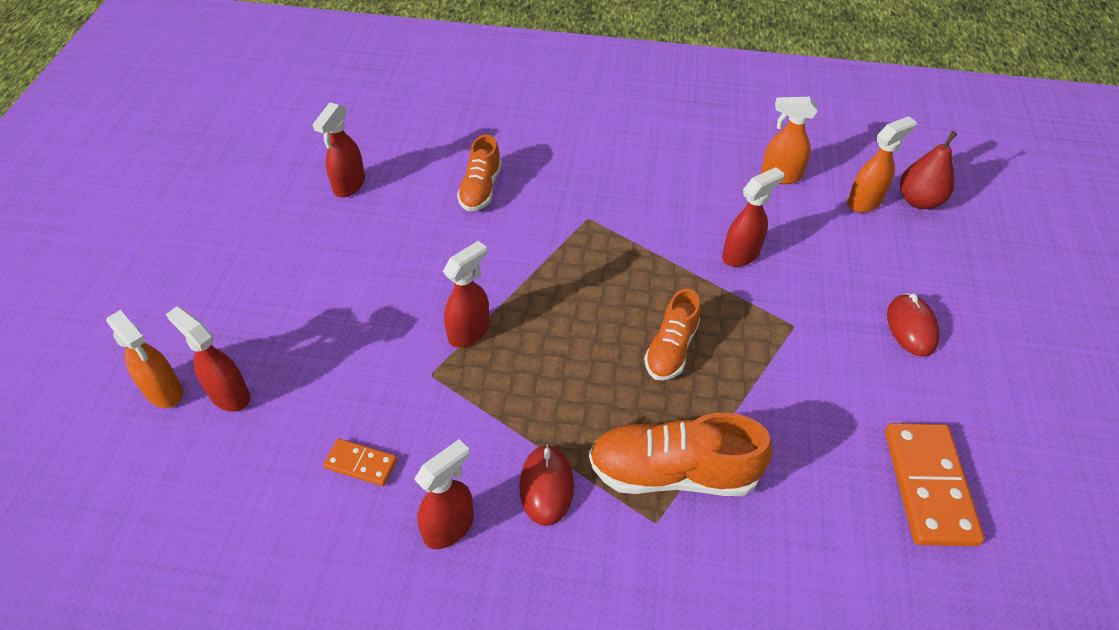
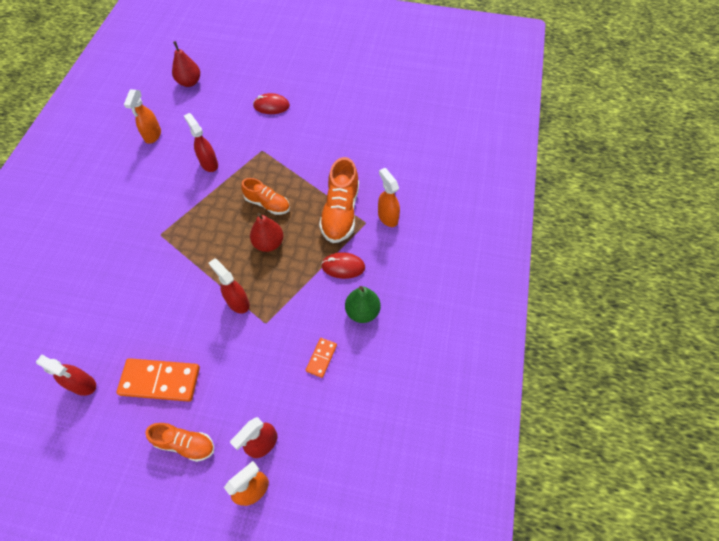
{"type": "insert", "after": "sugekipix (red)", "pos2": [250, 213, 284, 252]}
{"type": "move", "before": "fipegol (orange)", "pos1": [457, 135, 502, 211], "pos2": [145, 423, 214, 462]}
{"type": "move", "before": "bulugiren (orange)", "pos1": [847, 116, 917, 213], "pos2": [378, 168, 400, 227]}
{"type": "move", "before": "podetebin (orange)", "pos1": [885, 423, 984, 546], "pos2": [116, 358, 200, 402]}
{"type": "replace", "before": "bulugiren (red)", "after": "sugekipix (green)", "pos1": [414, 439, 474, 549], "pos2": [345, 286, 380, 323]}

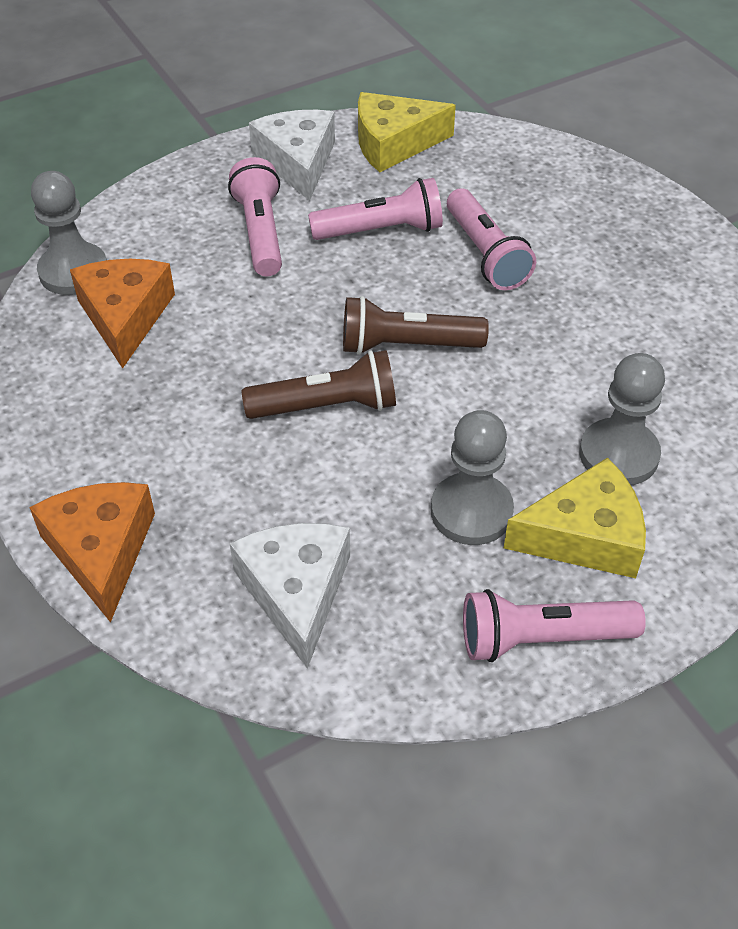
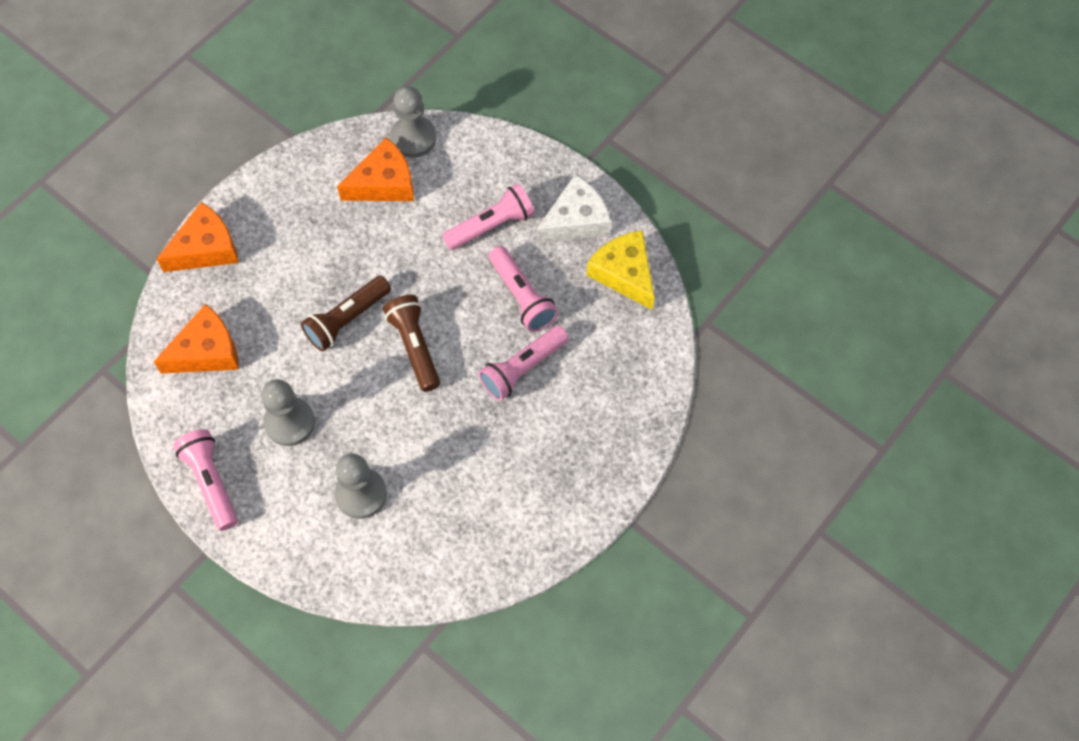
{"type": "delete", "before": "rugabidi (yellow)", "pos1": [504, 457, 646, 578]}
{"type": "recolor", "before": "rugabidi (white)", "after": "rugabidi (orange)", "pos1": [229, 523, 350, 669], "pos2": [154, 304, 239, 374]}
{"type": "rotate", "before": "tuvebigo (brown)", "pos1": [242, 350, 396, 419], "pos2": [301, 276, 391, 351], "turn": 75}

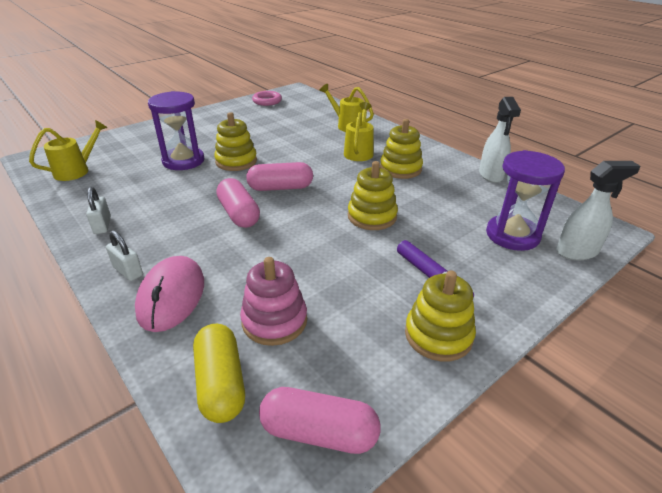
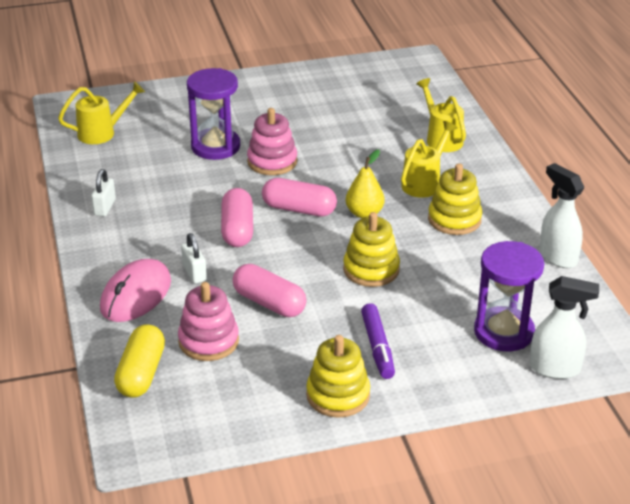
{"type": "delete", "before": "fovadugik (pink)", "pos1": [252, 91, 282, 106]}
{"type": "insert", "after": "sugekipix (yellow)", "pos2": [346, 150, 385, 218]}
{"type": "move", "before": "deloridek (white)", "pos1": [106, 231, 143, 281], "pos2": [181, 233, 207, 283]}
{"type": "move", "before": "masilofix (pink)", "pos1": [259, 387, 380, 454], "pos2": [233, 264, 307, 317]}
{"type": "recolor", "before": "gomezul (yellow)", "after": "gomezul (pink)", "pos1": [214, 112, 257, 171], "pos2": [247, 108, 297, 175]}
{"type": "rotate", "before": "bulugiren (white)", "pos1": [479, 97, 521, 183], "pos2": [540, 163, 584, 268], "turn": 120}

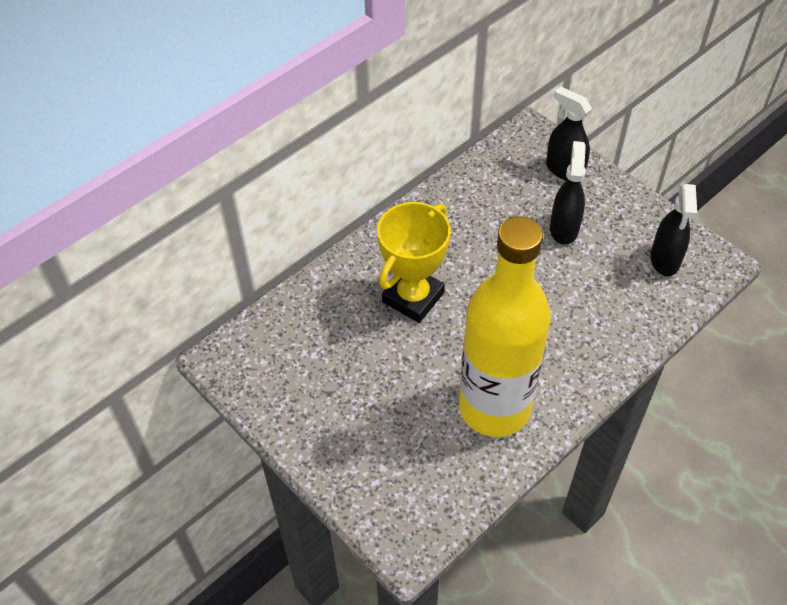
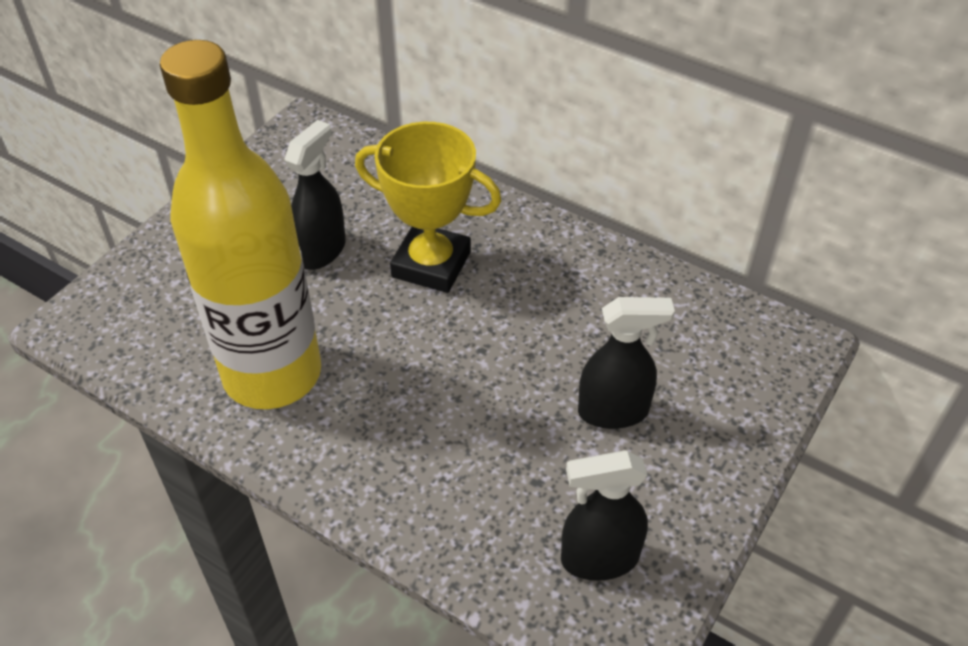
{"type": "move", "before": "bulugiren (black)", "pos1": [546, 86, 592, 181], "pos2": [284, 120, 346, 270]}

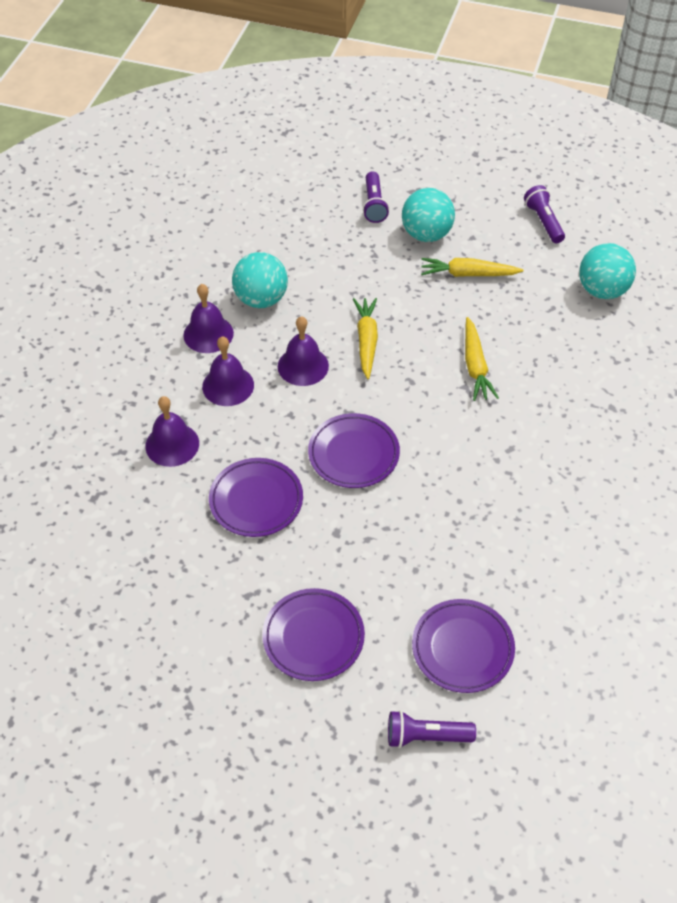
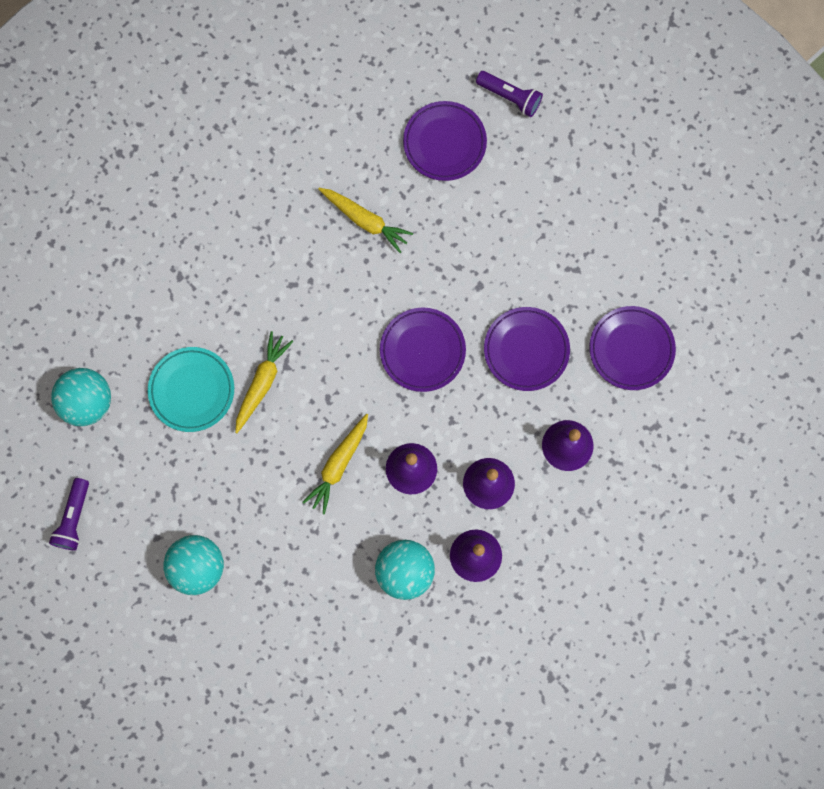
{"type": "delete", "before": "tuvebigo (purple)", "pos1": [363, 171, 389, 223]}
{"type": "insert", "after": "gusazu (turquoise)", "pos2": [148, 347, 234, 432]}
{"type": "move", "before": "gusazu (purple)", "pos1": [262, 588, 365, 681], "pos2": [589, 306, 676, 390]}
{"type": "move", "before": "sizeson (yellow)", "pos1": [421, 258, 524, 277], "pos2": [318, 188, 413, 253]}

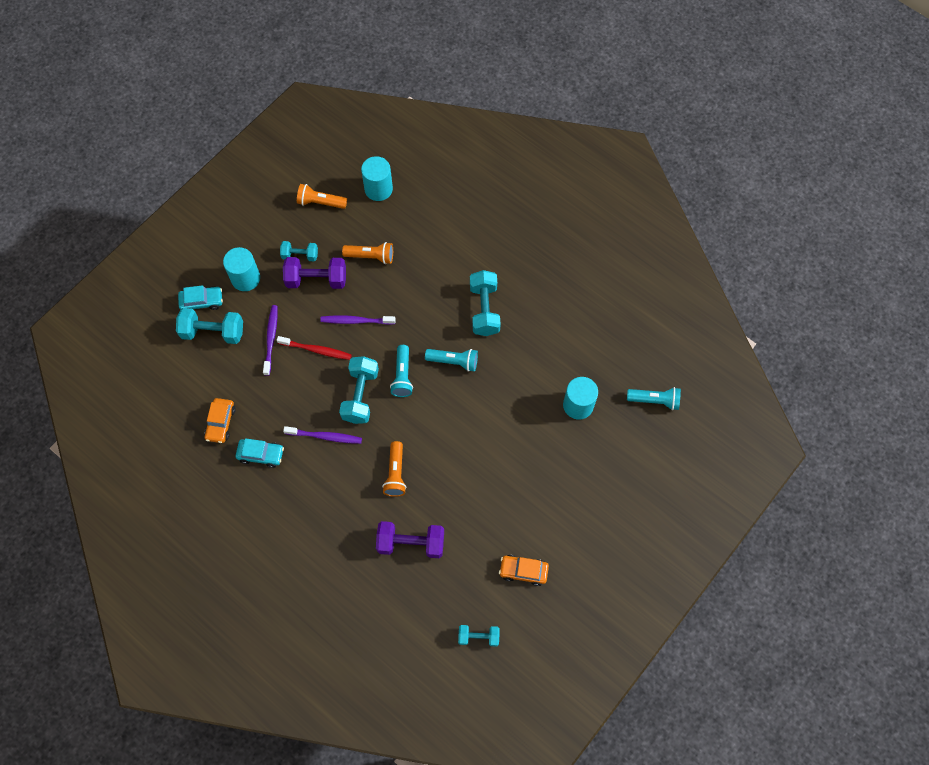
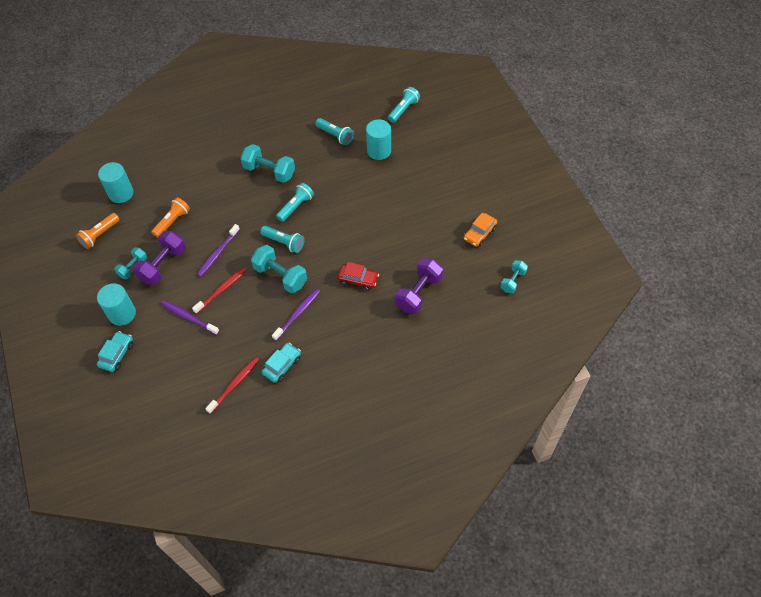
{"type": "delete", "before": "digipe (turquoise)", "pos1": [176, 308, 243, 344]}
{"type": "insert", "after": "tuvebigo (turquoise)", "pos2": [315, 118, 354, 145]}
{"type": "replace", "before": "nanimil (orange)", "after": "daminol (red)", "pos1": [204, 398, 236, 443], "pos2": [205, 357, 259, 414]}
{"type": "replace", "before": "tuvebigo (orange)", "after": "nanimil (red)", "pos1": [382, 441, 406, 497], "pos2": [337, 262, 379, 291]}

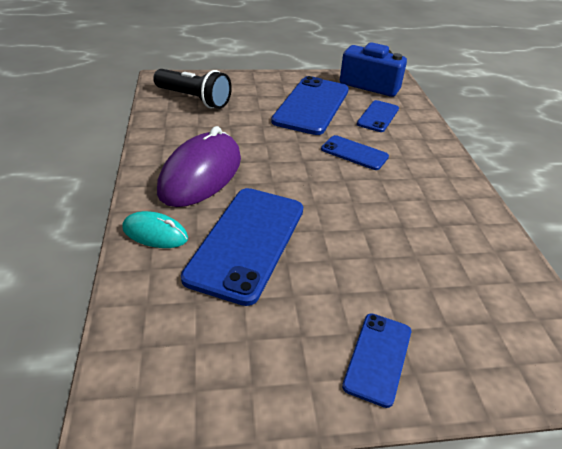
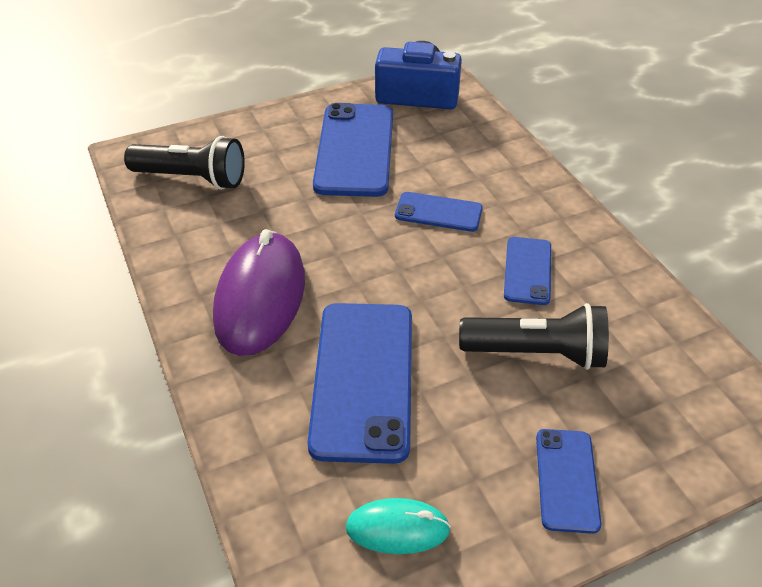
{"type": "insert", "after": "tuvebigo (black)", "pos2": [459, 303, 609, 370]}
{"type": "move", "before": "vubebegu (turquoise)", "pos1": [122, 211, 188, 248], "pos2": [345, 498, 451, 554]}
{"type": "move", "before": "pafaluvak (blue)", "pos1": [357, 100, 399, 132], "pos2": [504, 237, 551, 305]}

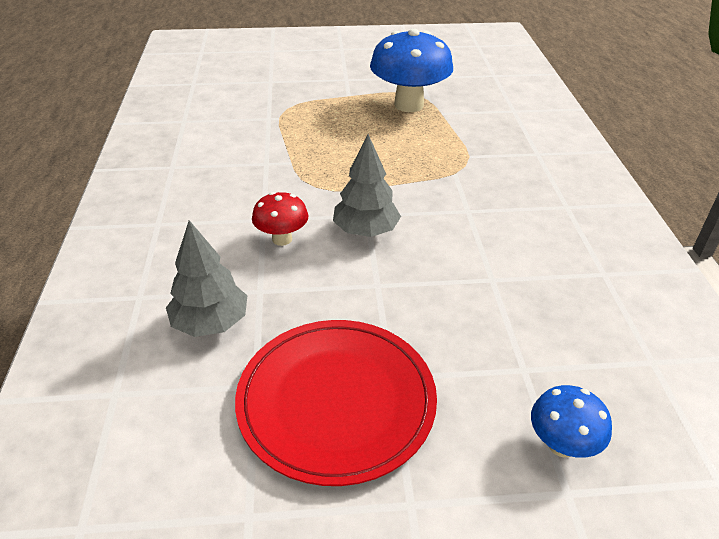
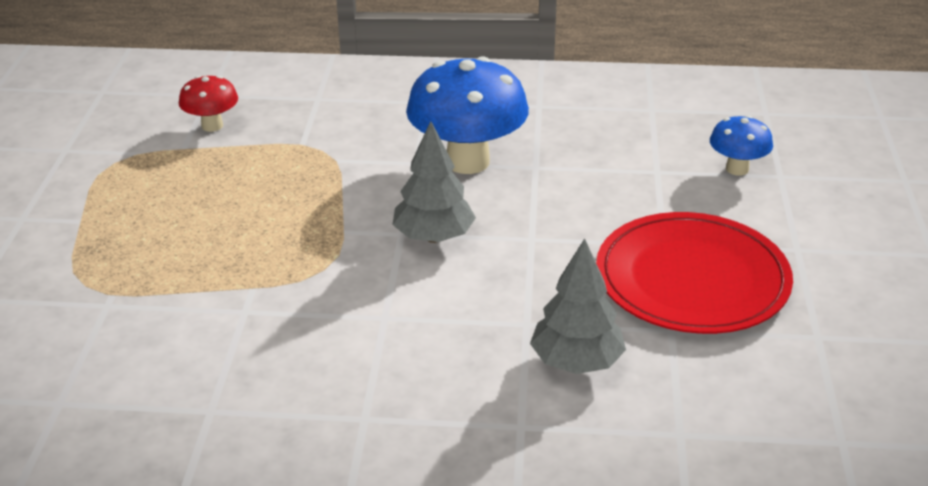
{"type": "move", "before": "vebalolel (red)", "pos1": [252, 192, 308, 246], "pos2": [179, 76, 238, 132]}
{"type": "move", "before": "vebalolel (blue)", "pos1": [370, 28, 453, 112], "pos2": [406, 56, 529, 174]}

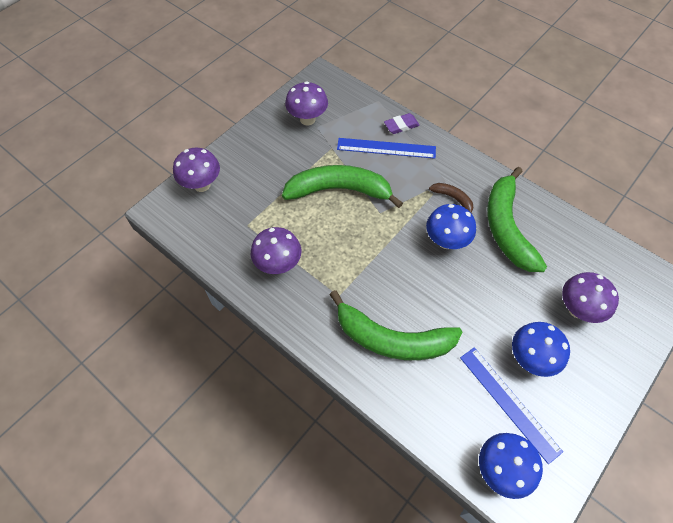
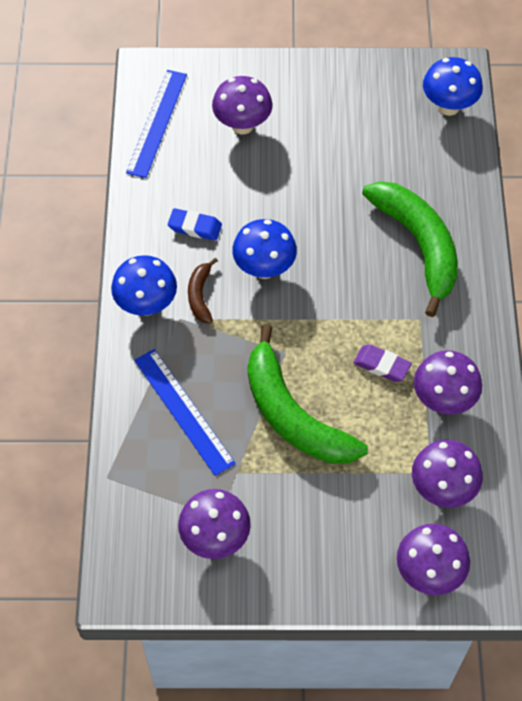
{"type": "insert", "after": "vebalolel (purple)", "pos2": [412, 440, 483, 508]}
{"type": "move", "before": "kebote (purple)", "pos1": [384, 113, 420, 134], "pos2": [353, 344, 412, 382]}
{"type": "move", "before": "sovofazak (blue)", "pos1": [460, 347, 563, 464], "pos2": [126, 70, 187, 178]}
{"type": "move", "before": "vebalolel (blue)", "pos1": [512, 322, 570, 377], "pos2": [111, 255, 177, 316]}
{"type": "replace", "before": "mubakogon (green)", "after": "kebote (blue)", "pos1": [487, 167, 547, 272], "pos2": [168, 208, 222, 241]}

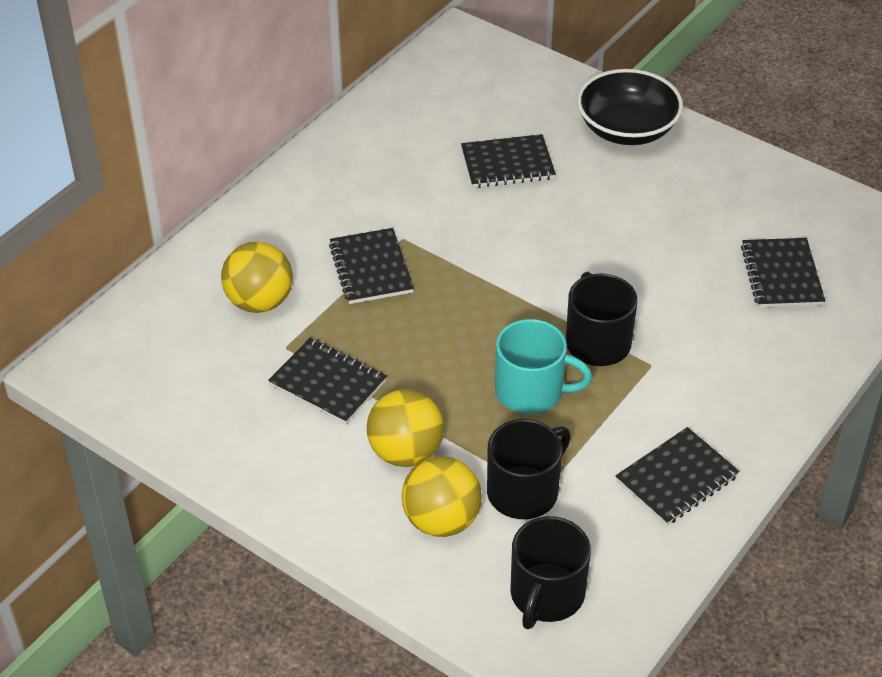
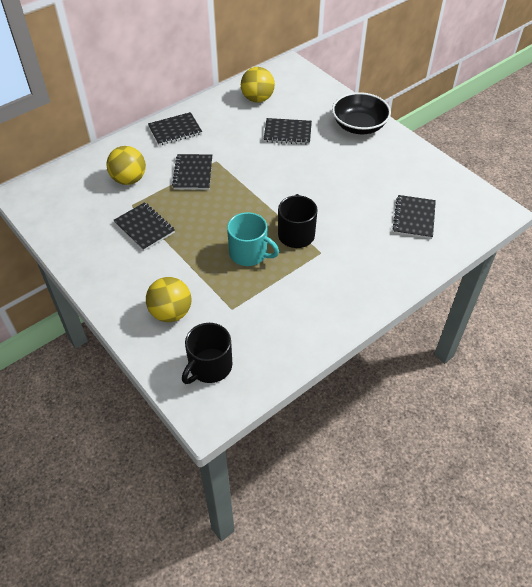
{"type": "delete", "before": "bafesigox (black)", "pos1": [487, 419, 571, 519]}
{"type": "move", "before": "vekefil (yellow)", "pos1": [367, 389, 444, 467], "pos2": [241, 67, 275, 103]}
{"type": "move", "before": "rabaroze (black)", "pos1": [616, 427, 740, 526], "pos2": [148, 112, 202, 146]}

